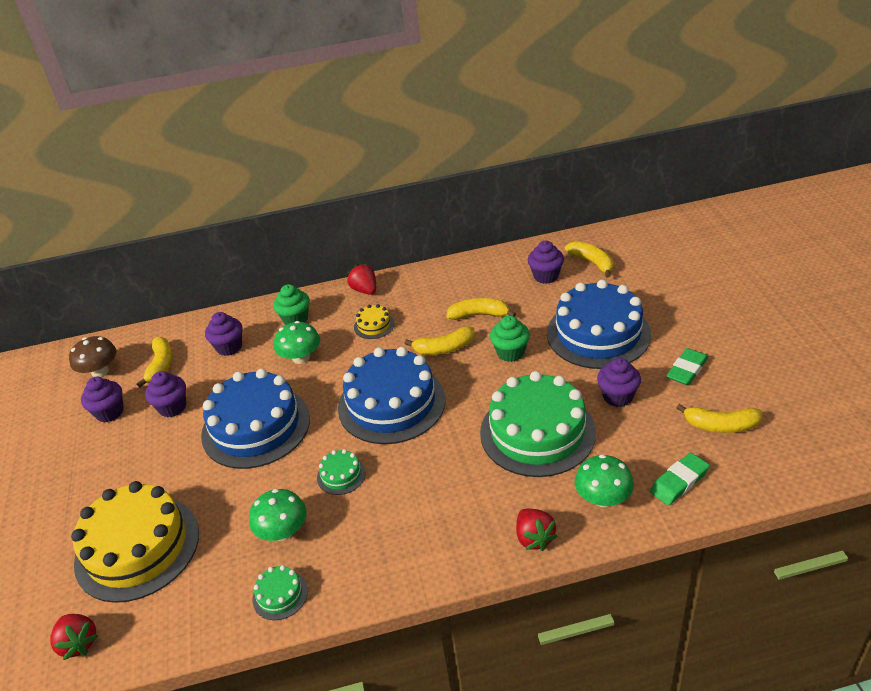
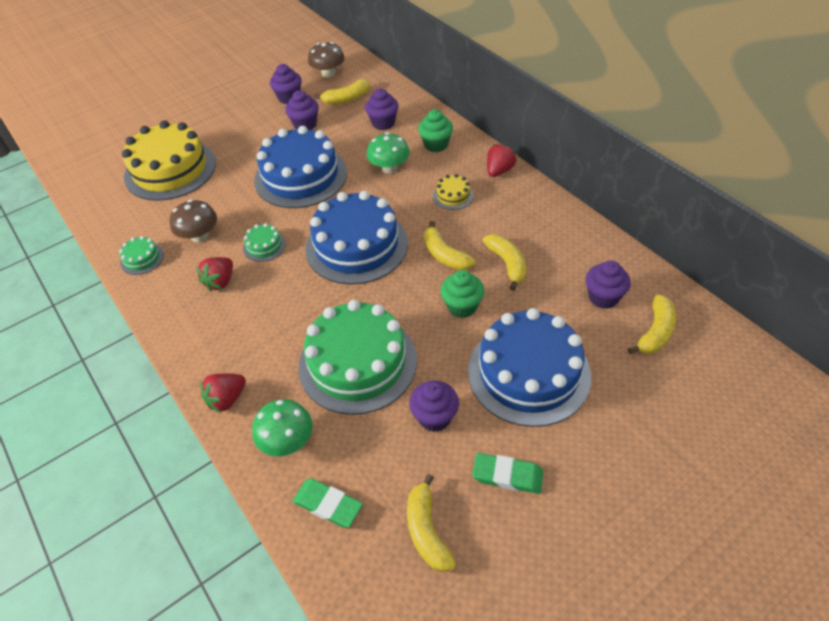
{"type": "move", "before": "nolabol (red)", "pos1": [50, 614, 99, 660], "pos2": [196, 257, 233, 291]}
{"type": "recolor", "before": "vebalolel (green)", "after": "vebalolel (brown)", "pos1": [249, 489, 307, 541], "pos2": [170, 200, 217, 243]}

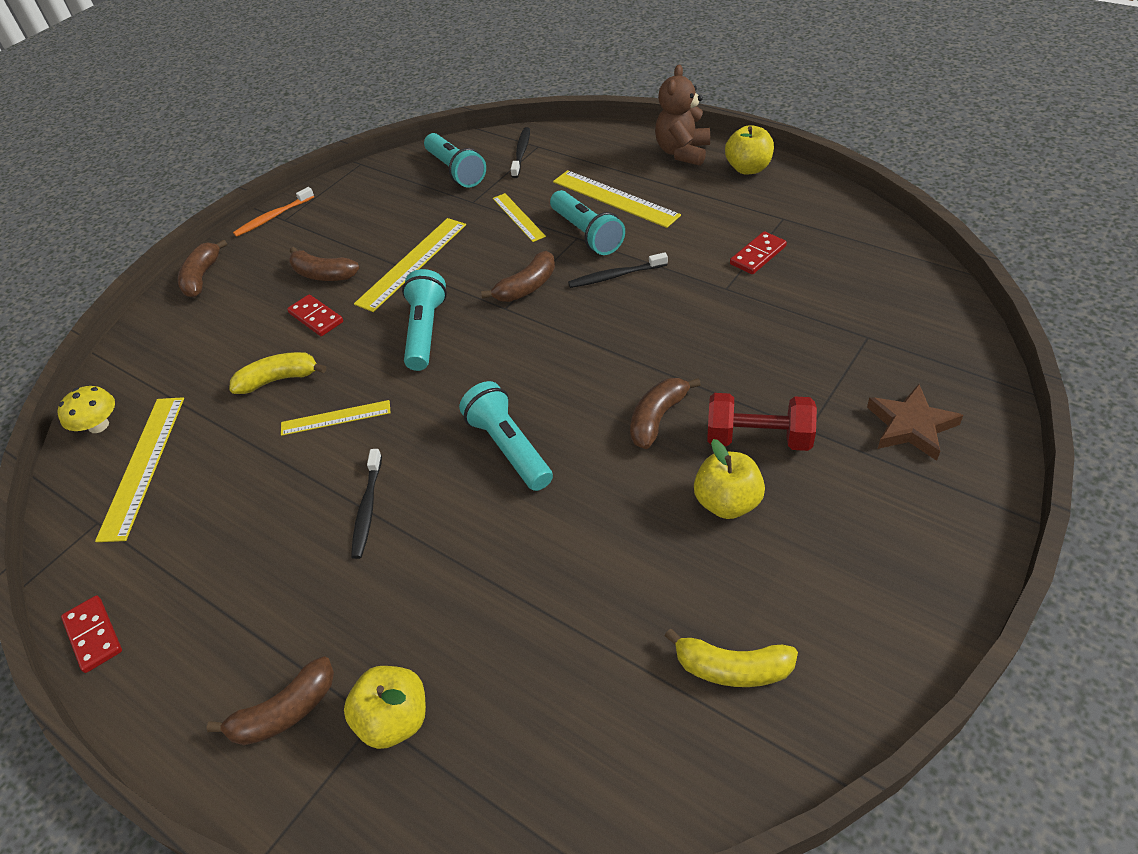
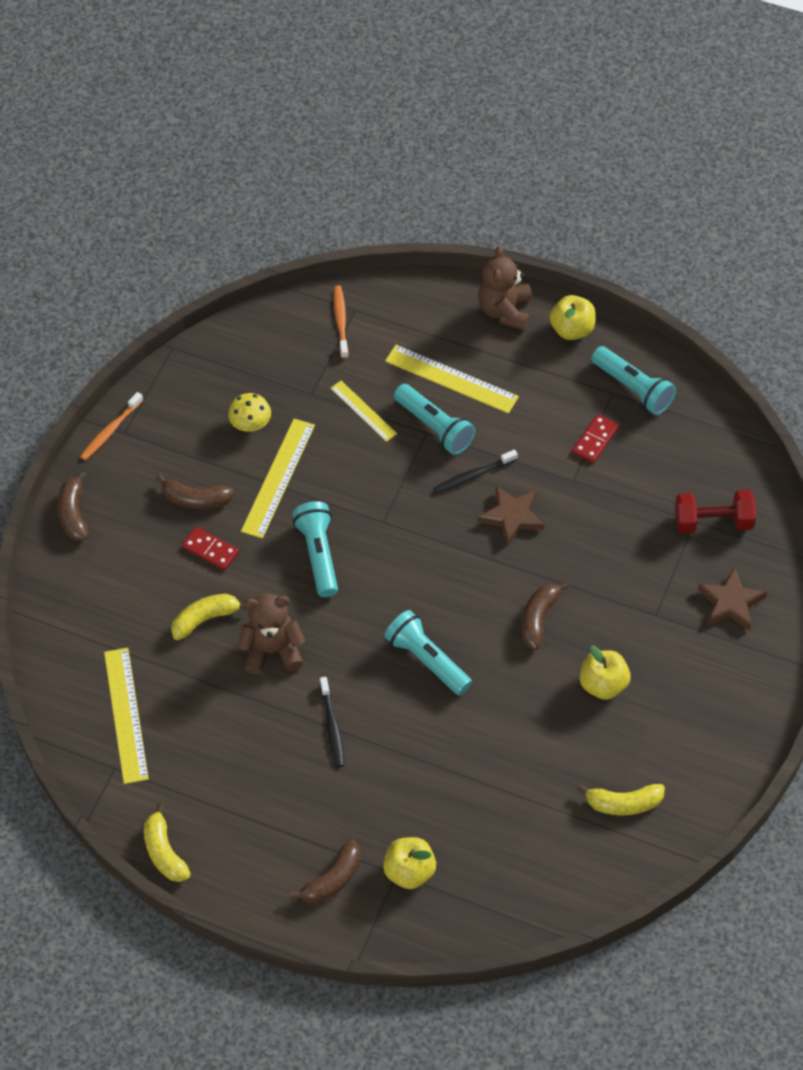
{"type": "delete", "before": "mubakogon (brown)", "pos1": [481, 251, 555, 302]}
{"type": "insert", "after": "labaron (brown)", "pos2": [478, 486, 544, 547]}
{"type": "move", "before": "vebalolel (yellow)", "pos1": [57, 386, 115, 433], "pos2": [228, 393, 271, 432]}
{"type": "move", "before": "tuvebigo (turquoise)", "pos1": [424, 133, 486, 187], "pos2": [591, 346, 676, 415]}
{"type": "move", "before": "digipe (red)", "pos1": [707, 393, 817, 451], "pos2": [675, 490, 756, 534]}
{"type": "replace", "before": "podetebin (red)", "after": "mubakogon (yellow)", "pos1": [61, 595, 122, 673], "pos2": [144, 803, 191, 882]}
{"type": "replace", "before": "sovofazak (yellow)", "after": "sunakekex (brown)", "pos1": [281, 400, 391, 436], "pos2": [238, 593, 305, 675]}
{"type": "recolor", "before": "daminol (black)", "after": "daminol (orange)", "pos1": [510, 127, 530, 178], "pos2": [334, 285, 348, 359]}

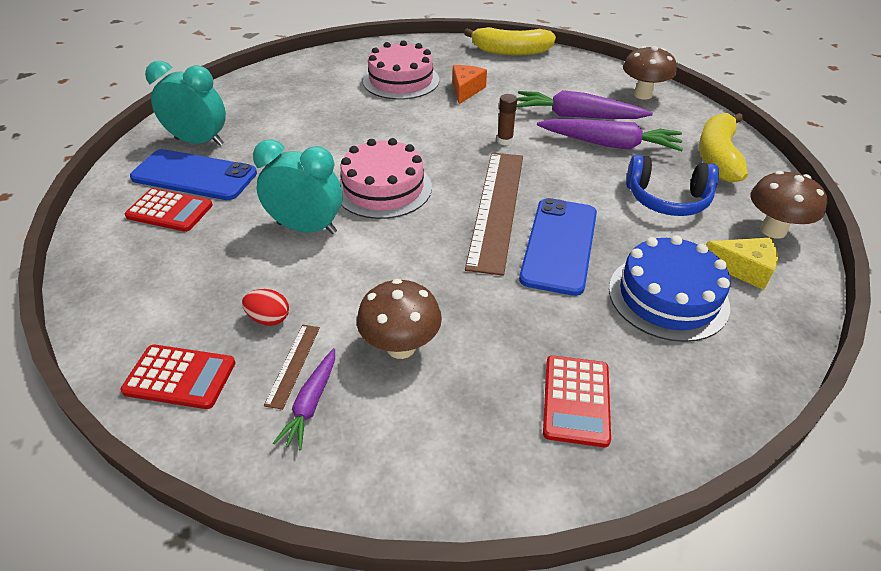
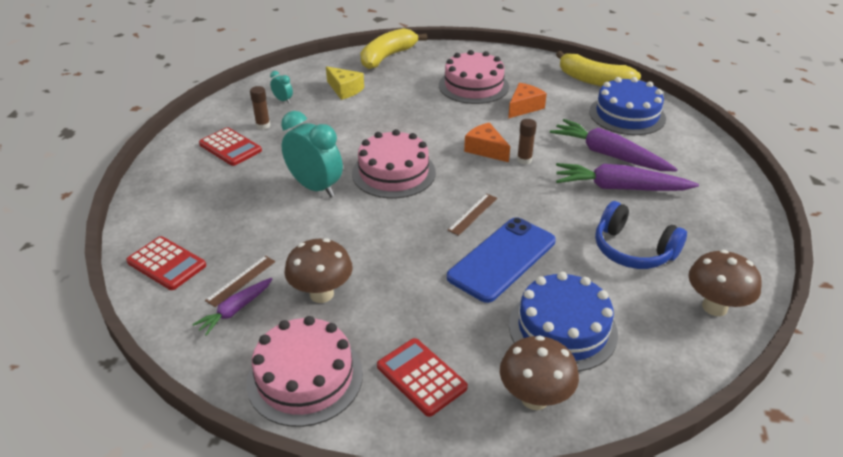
{"type": "delete", "before": "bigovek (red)", "pos1": [242, 289, 289, 326]}
{"type": "insert", "after": "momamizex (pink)", "pos2": [247, 316, 363, 427]}
{"type": "insert", "after": "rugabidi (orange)", "pos2": [464, 122, 510, 162]}
{"type": "insert", "after": "momamizex (blue)", "pos2": [589, 77, 666, 135]}
{"type": "move", "before": "vebalolel (brown)", "pos1": [623, 46, 677, 100], "pos2": [500, 336, 579, 410]}
{"type": "move", "before": "mubakogon (yellow)", "pos1": [699, 113, 748, 183], "pos2": [360, 28, 427, 69]}
{"type": "move", "before": "rugabidi (yellow)", "pos1": [706, 238, 778, 290], "pos2": [326, 66, 364, 100]}
{"type": "replace", "before": "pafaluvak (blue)", "after": "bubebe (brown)", "pos1": [130, 149, 257, 200], "pos2": [250, 86, 270, 130]}
{"type": "rotate", "before": "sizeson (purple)", "pos1": [537, 119, 683, 151], "pos2": [556, 163, 699, 191], "turn": 150}
{"type": "rotate", "before": "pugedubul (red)", "pos1": [543, 356, 611, 447], "pos2": [377, 338, 468, 417], "turn": 105}
{"type": "resize", "before": "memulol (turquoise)", "pos1": [145, 61, 226, 146], "pos2": [270, 71, 293, 103], "scale": 0.45}
{"type": "resize", "before": "sovofazak (brown)", "pos1": [465, 152, 523, 276], "pos2": [447, 193, 497, 236], "scale": 0.42}

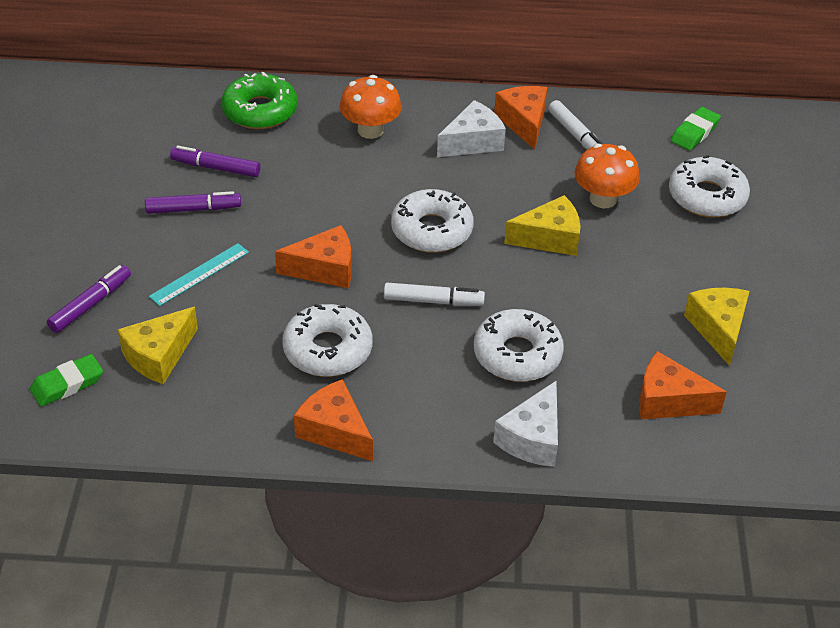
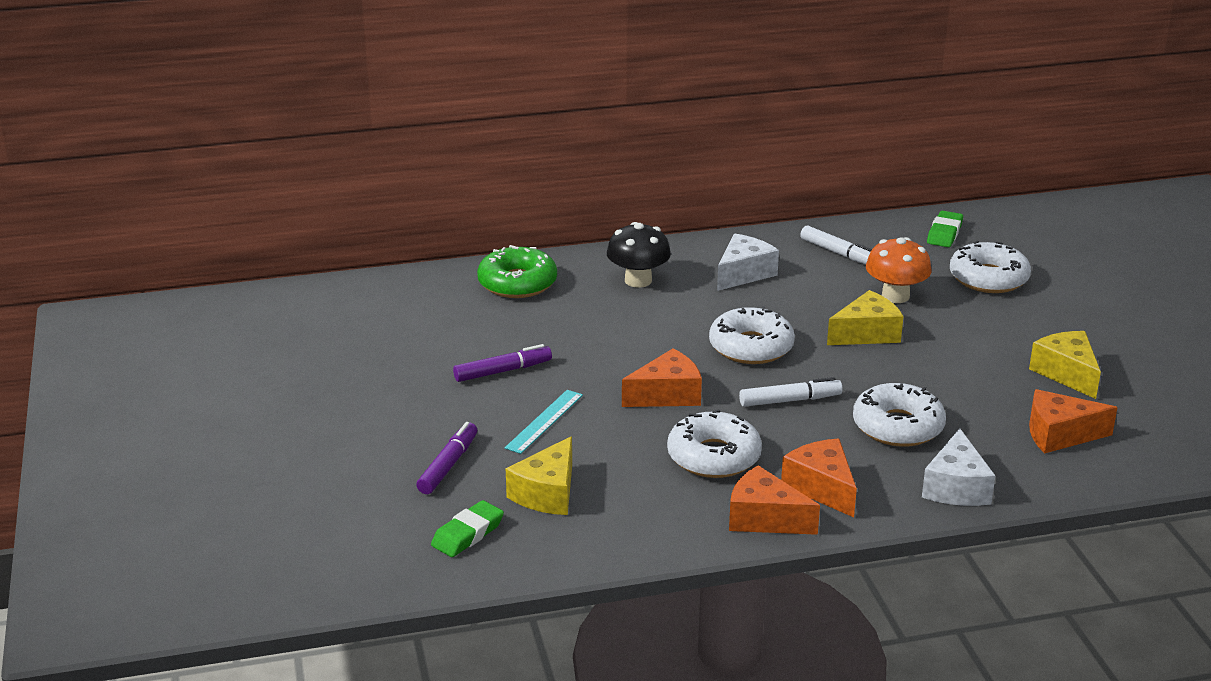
{"type": "delete", "before": "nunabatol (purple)", "pos1": [170, 145, 260, 177]}
{"type": "move", "before": "rugabidi (orange)", "pos1": [494, 86, 547, 150], "pos2": [781, 438, 857, 517]}
{"type": "recolor", "before": "vebalolel (orange)", "after": "vebalolel (black)", "pos1": [340, 75, 402, 139], "pos2": [607, 222, 671, 288]}

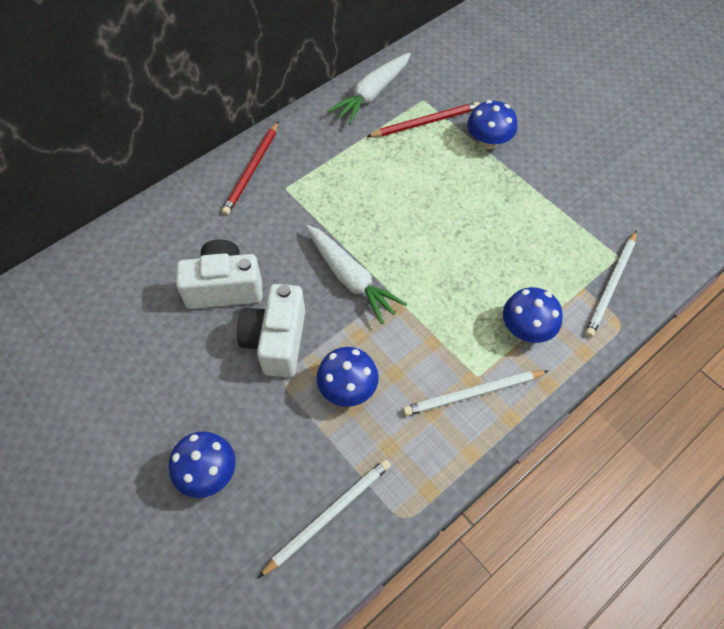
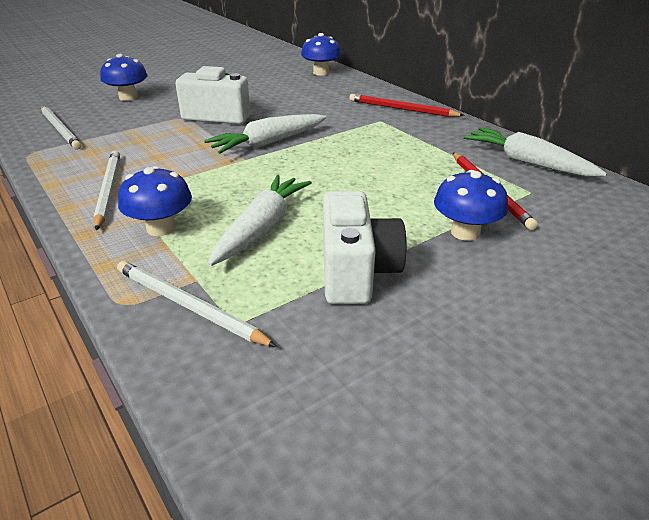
{"type": "insert", "after": "sizeson (white)", "pos2": [208, 175, 312, 266]}
{"type": "move", "before": "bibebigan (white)", "pos1": [176, 239, 263, 309], "pos2": [323, 191, 407, 304]}
{"type": "move", "before": "vebalolel (blue)", "pos1": [317, 347, 379, 407], "pos2": [301, 33, 341, 76]}

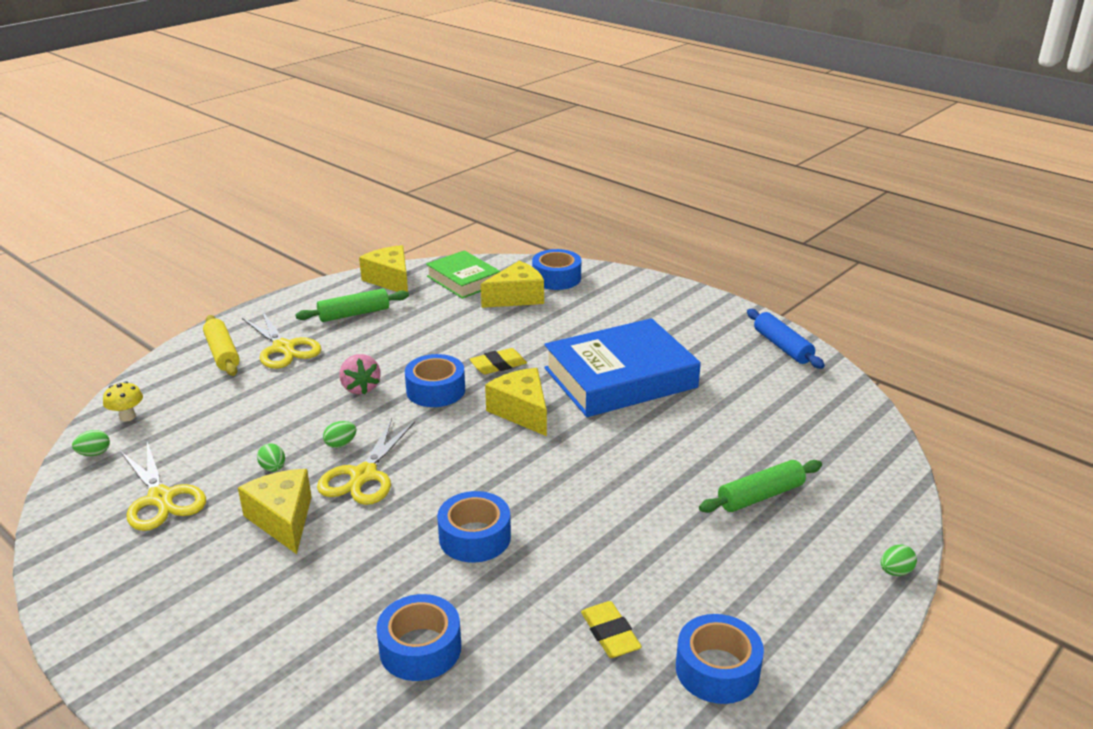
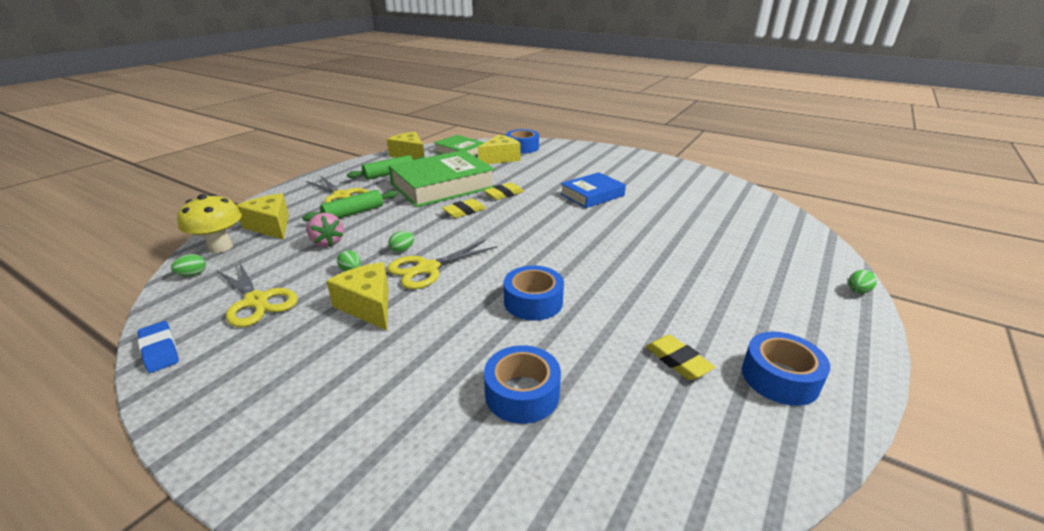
{"type": "delete", "before": "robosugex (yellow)", "pos1": [203, 315, 240, 376]}
{"type": "delete", "before": "robosugex (blue)", "pos1": [747, 309, 825, 369]}
{"type": "insert", "after": "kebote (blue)", "pos2": [138, 321, 179, 373]}
{"type": "insert", "after": "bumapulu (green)", "pos2": [388, 150, 495, 207]}
{"type": "move", "before": "nolabol (pink)", "pos1": [339, 354, 380, 395], "pos2": [307, 213, 344, 247]}
{"type": "move", "before": "rugabidi (yellow)", "pos1": [485, 368, 547, 436], "pos2": [236, 193, 289, 240]}
{"type": "move", "before": "robosugex (green)", "pos1": [699, 460, 822, 513], "pos2": [302, 190, 398, 222]}
{"type": "replace", "before": "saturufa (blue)", "after": "kebote (yellow)", "pos1": [405, 354, 465, 407], "pos2": [442, 199, 486, 218]}
{"type": "rotate", "before": "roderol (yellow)", "pos1": [317, 419, 415, 505], "pos2": [387, 239, 497, 289], "turn": 45}
{"type": "resize", "before": "vebalolel (yellow)", "pos1": [103, 381, 143, 422], "pos2": [177, 194, 242, 253], "scale": 1.79}
{"type": "resize", "before": "bumapulu (blue)", "pos1": [544, 318, 701, 417], "pos2": [560, 172, 626, 208], "scale": 0.58}

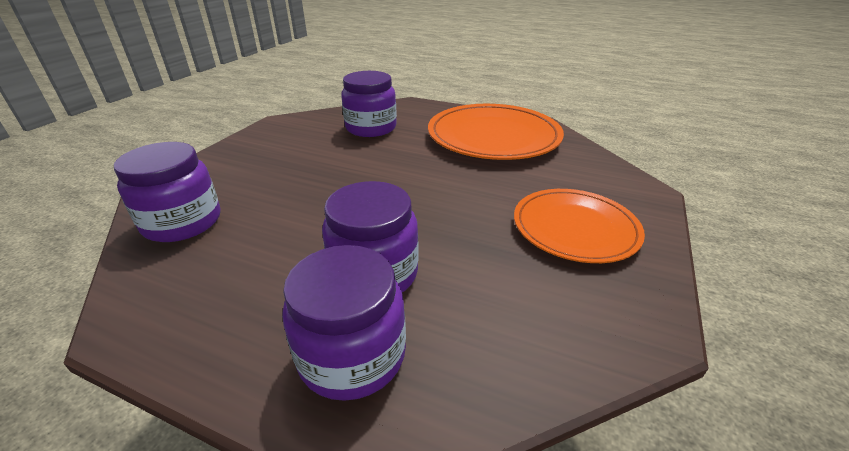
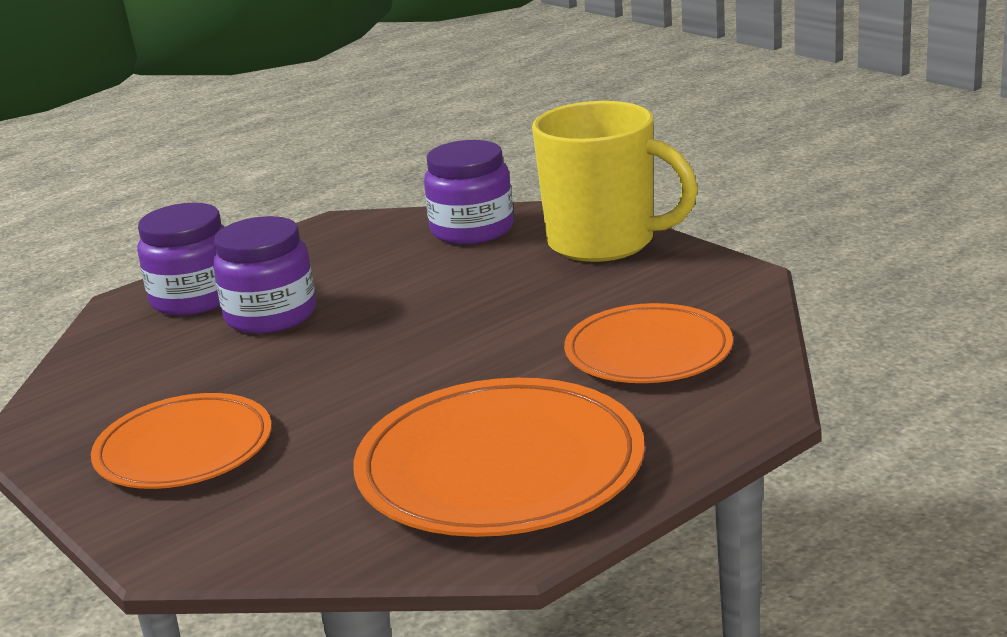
{"type": "insert", "after": "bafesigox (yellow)", "pos2": [532, 101, 698, 262]}
{"type": "replace", "before": "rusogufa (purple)", "after": "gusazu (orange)", "pos1": [341, 71, 397, 137], "pos2": [564, 303, 733, 383]}

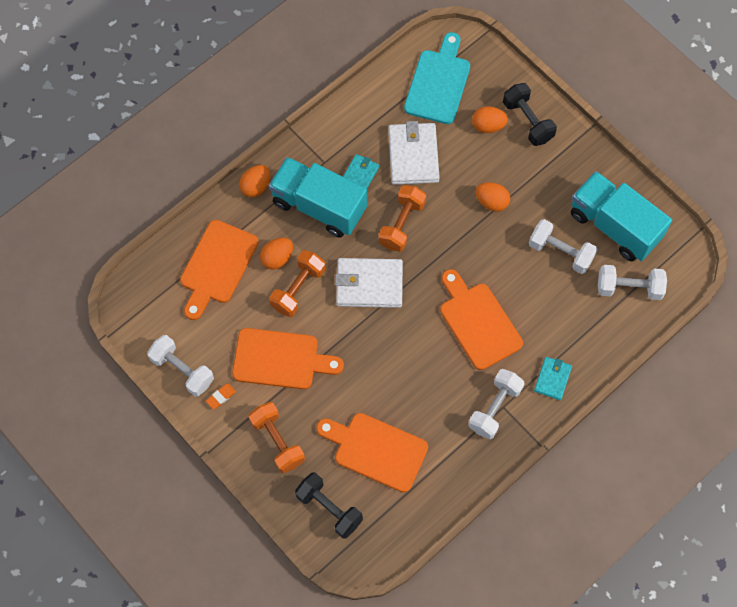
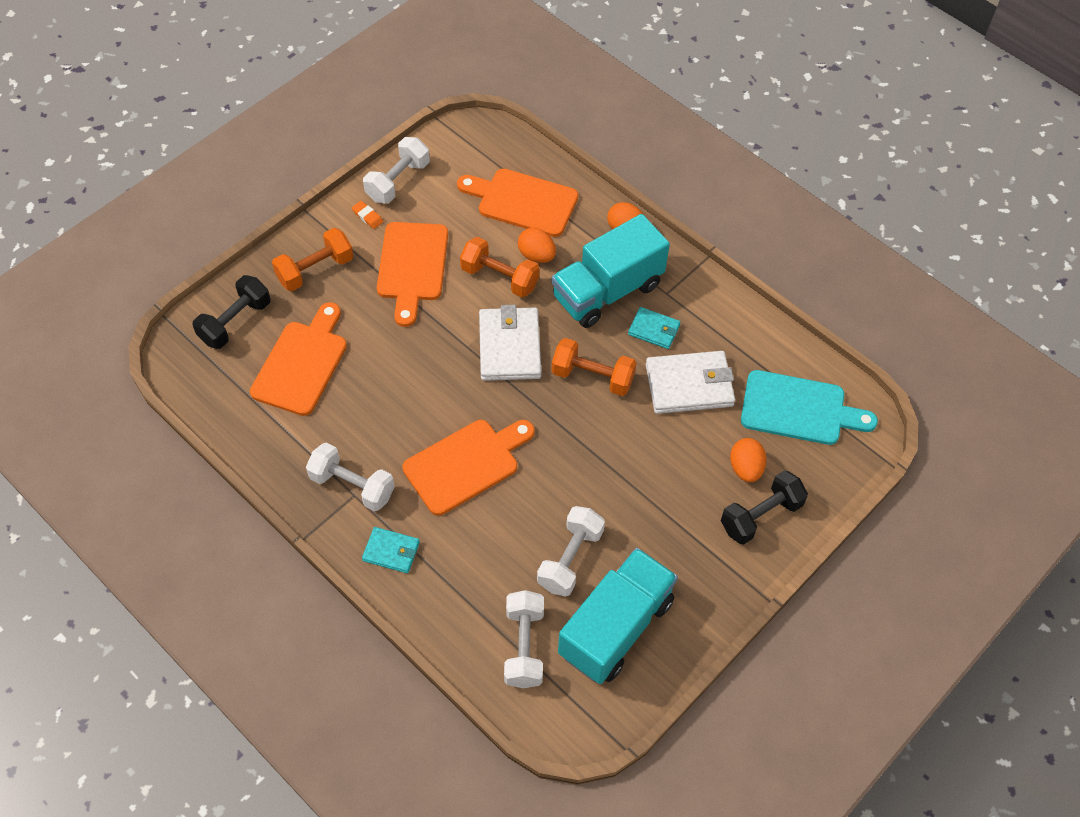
{"type": "delete", "before": "bigovek (orange)", "pos1": [475, 182, 510, 212]}
{"type": "rotate", "before": "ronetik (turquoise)", "pos1": [269, 157, 367, 238], "pos2": [551, 214, 670, 328], "turn": -150}

